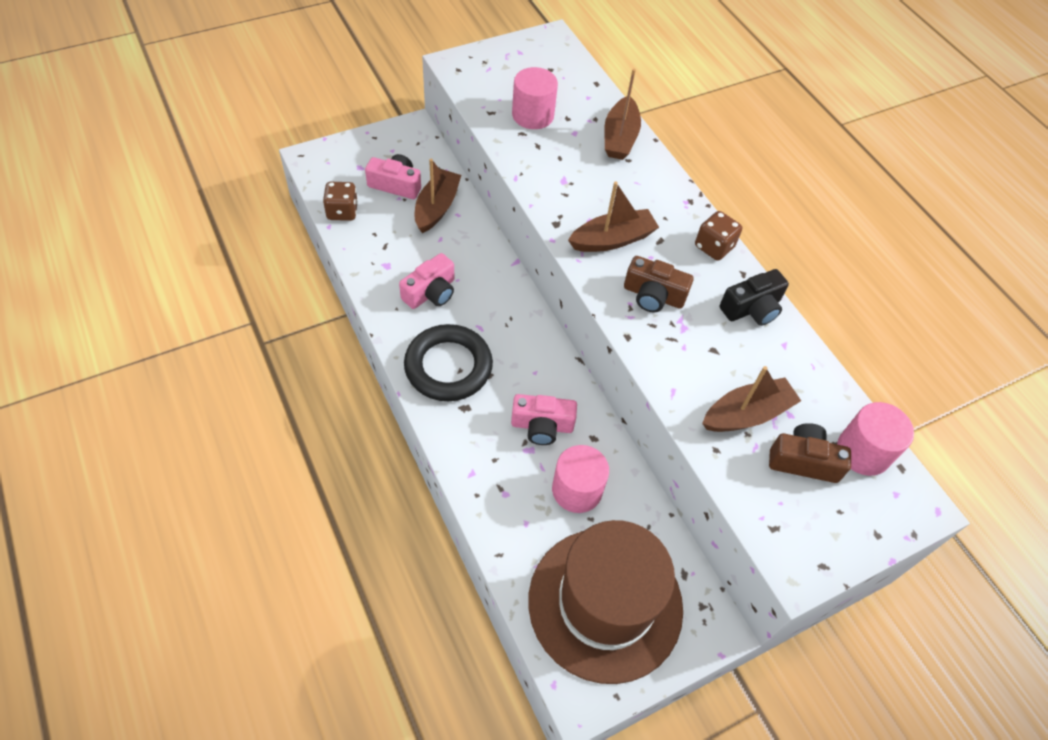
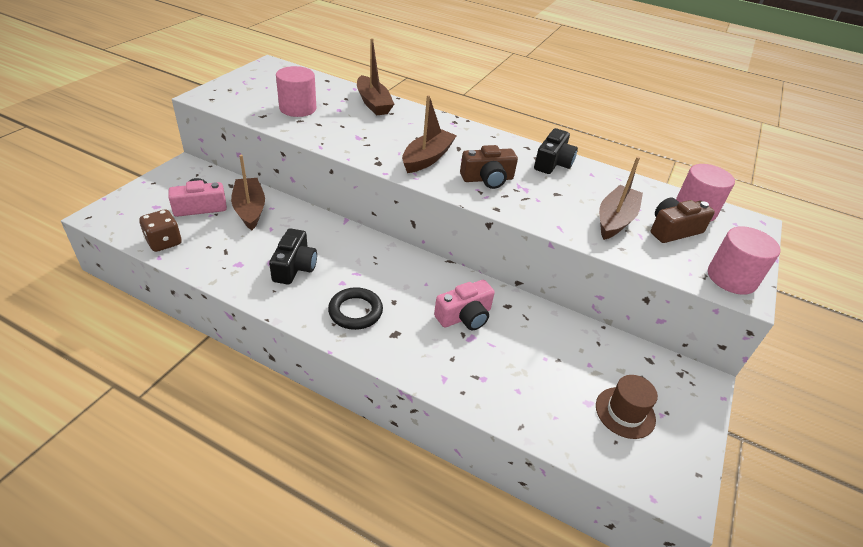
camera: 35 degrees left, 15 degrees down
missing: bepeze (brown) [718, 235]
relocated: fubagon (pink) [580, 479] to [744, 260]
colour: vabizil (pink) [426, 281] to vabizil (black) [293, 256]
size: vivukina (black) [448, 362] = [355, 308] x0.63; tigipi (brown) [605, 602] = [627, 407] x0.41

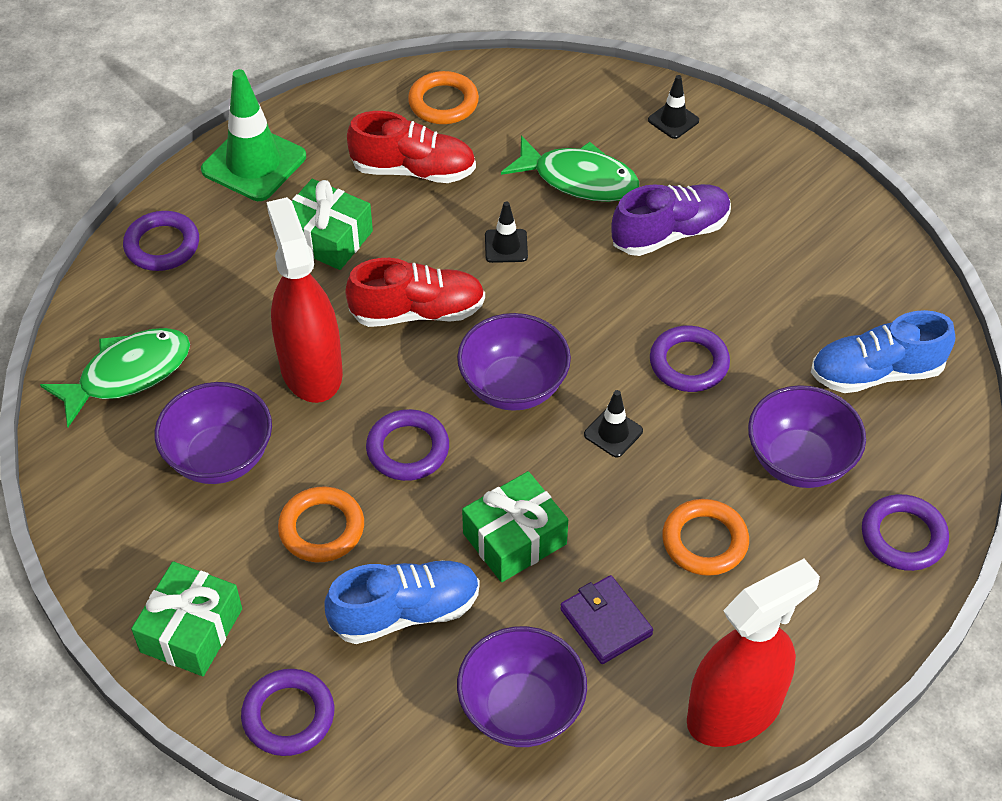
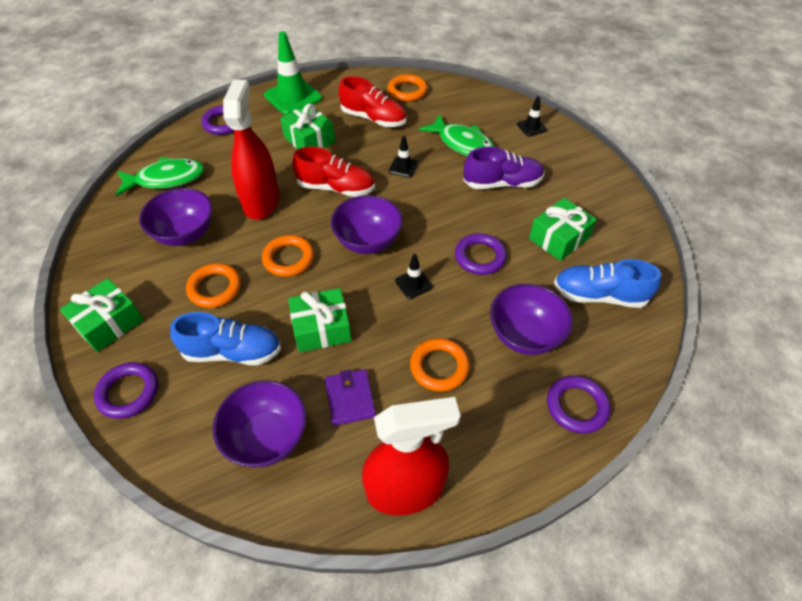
camera: 20 degrees right, 0 degrees up
appeared: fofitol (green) [563, 229]
colour: vivukina (purple) [407, 445] to vivukina (orange) [288, 256]

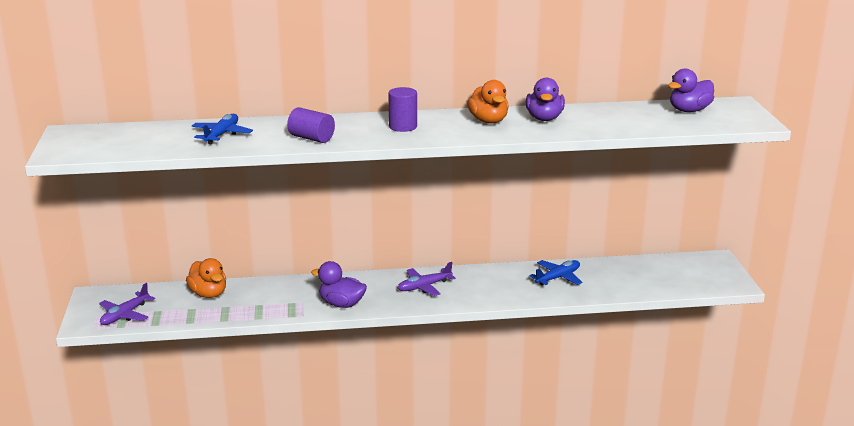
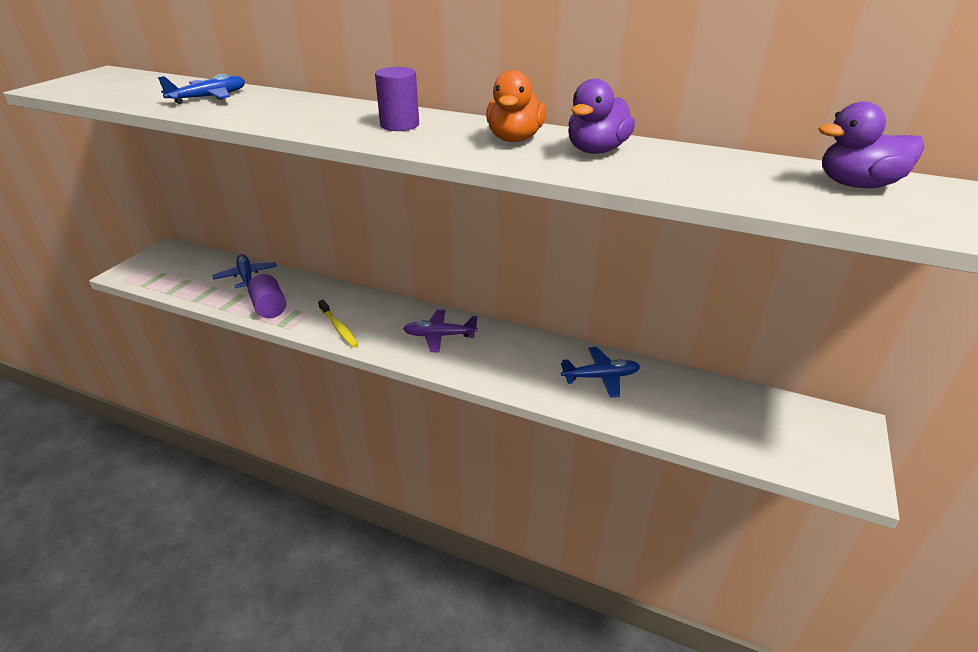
camera: 30 degrees right, 10 degrees up
missing: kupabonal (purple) [127, 304]
relocated: fubagon (purple) [311, 125] to [267, 296]
exchanged: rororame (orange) [206, 278] to kupabonal (blue) [244, 271]; rororame (purple) [339, 284] to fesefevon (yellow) [338, 324]

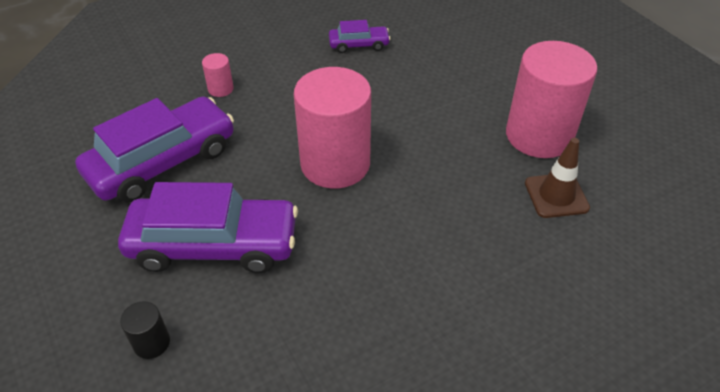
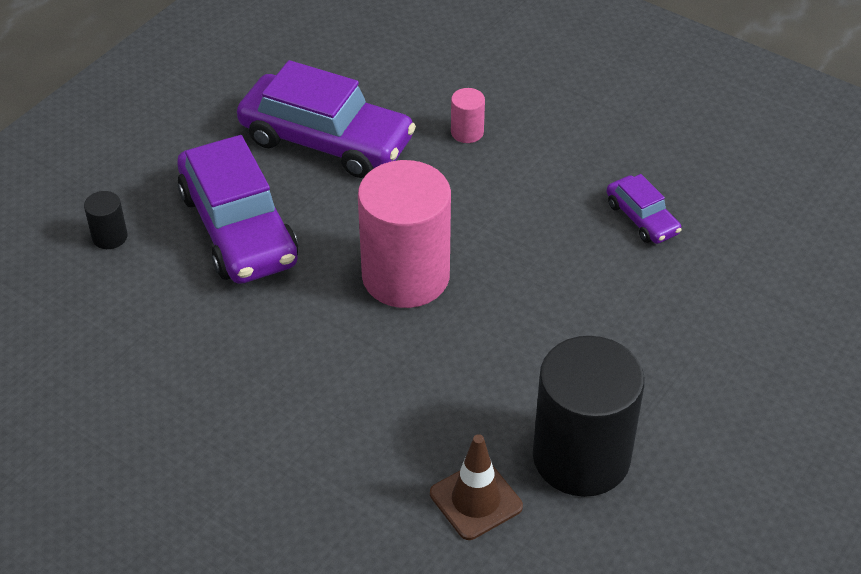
camera: 65 degrees right, 0 degrees up
colour: fubagon (pink) [551, 99] to fubagon (black) [589, 416]

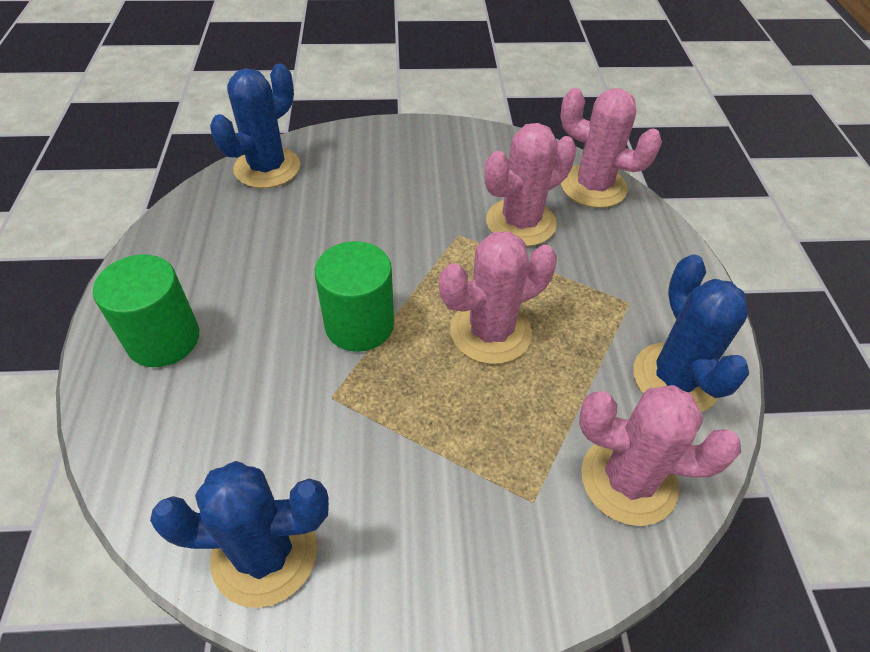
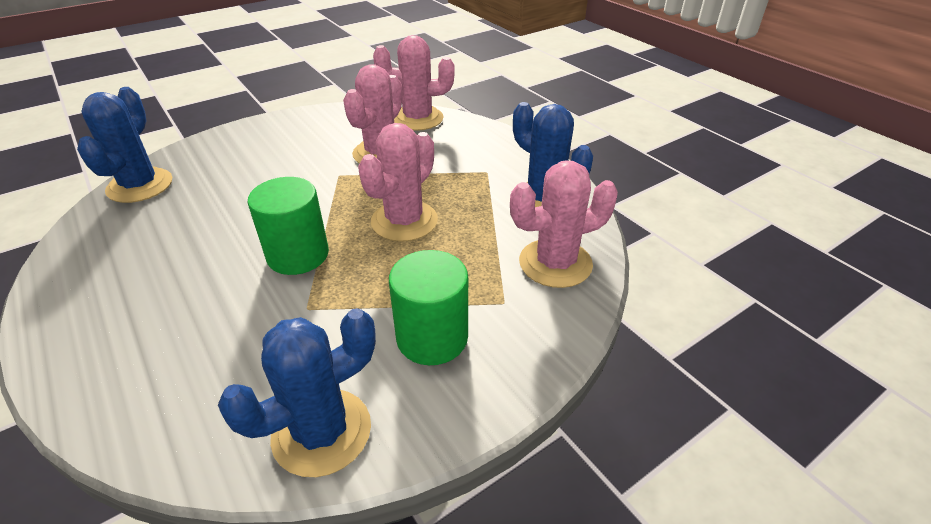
camera: 30 degrees left, 10 degrees down
relocated: fubagon (green) [146, 310] to [428, 307]

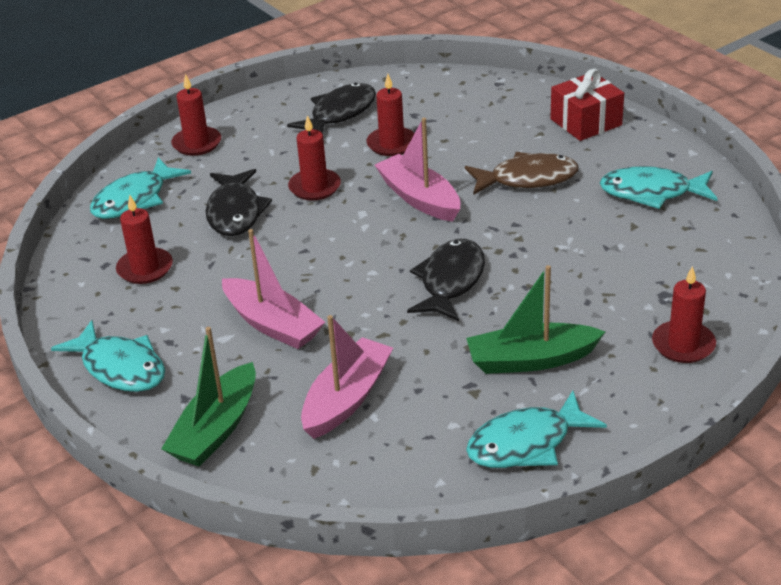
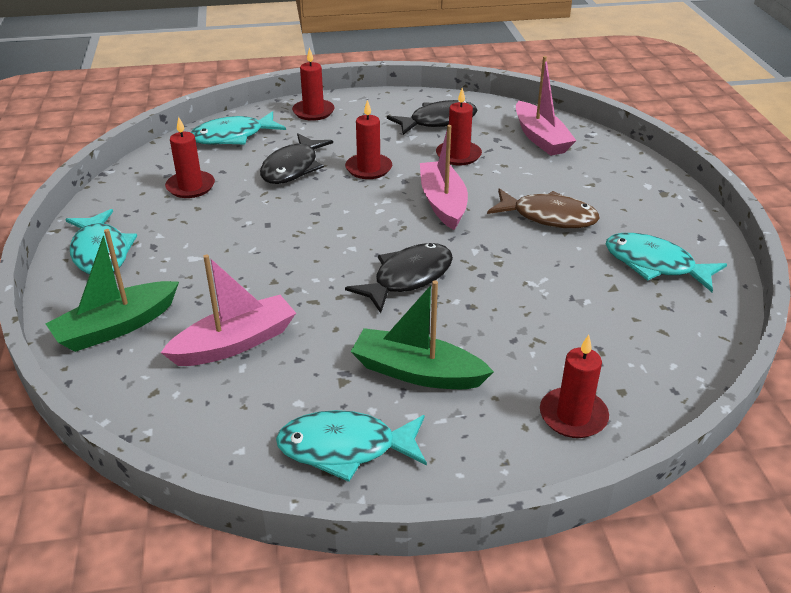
camera: 25 degrees right, 0 degrees up
missing: fofitol (red) [587, 105]
relocated: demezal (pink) [273, 289] to [546, 106]

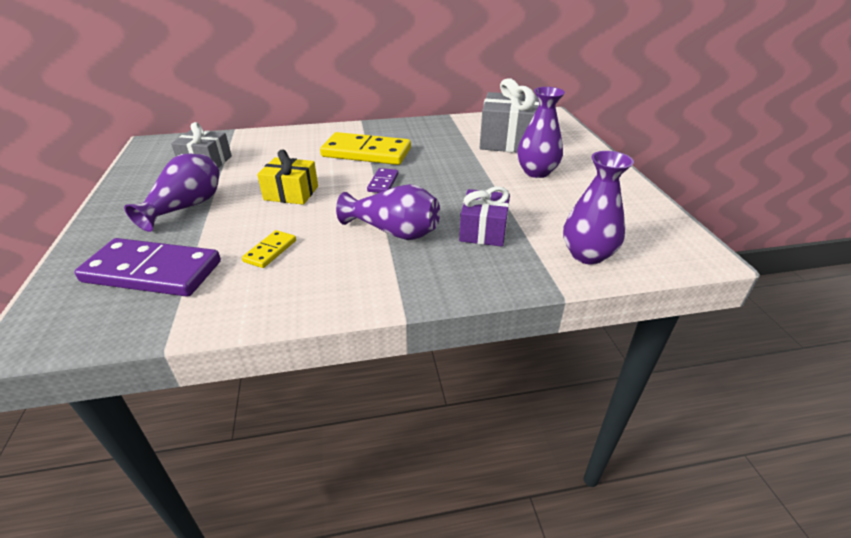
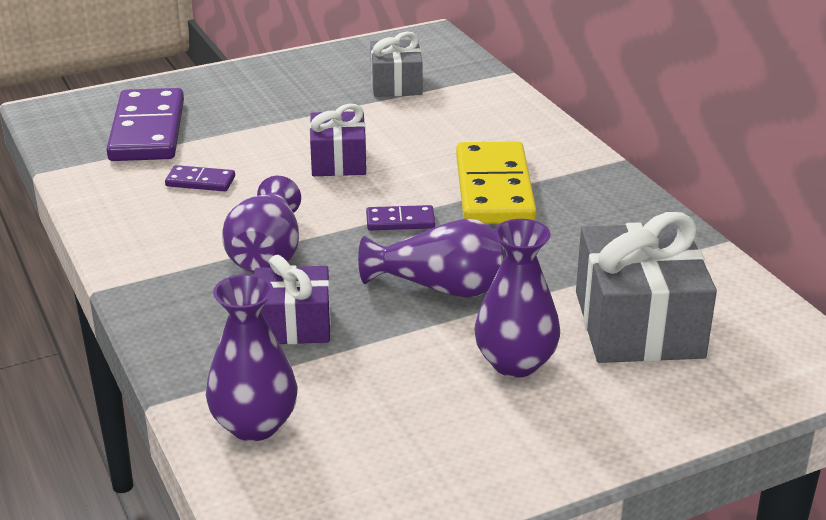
camera: 75 degrees right, 5 degrees down
relocated: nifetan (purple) [172, 193] to [432, 258]
colour: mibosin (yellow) [269, 249] to mibosin (purple) [200, 178]; fofitol (yellow) [287, 177] to fofitol (purple) [338, 140]

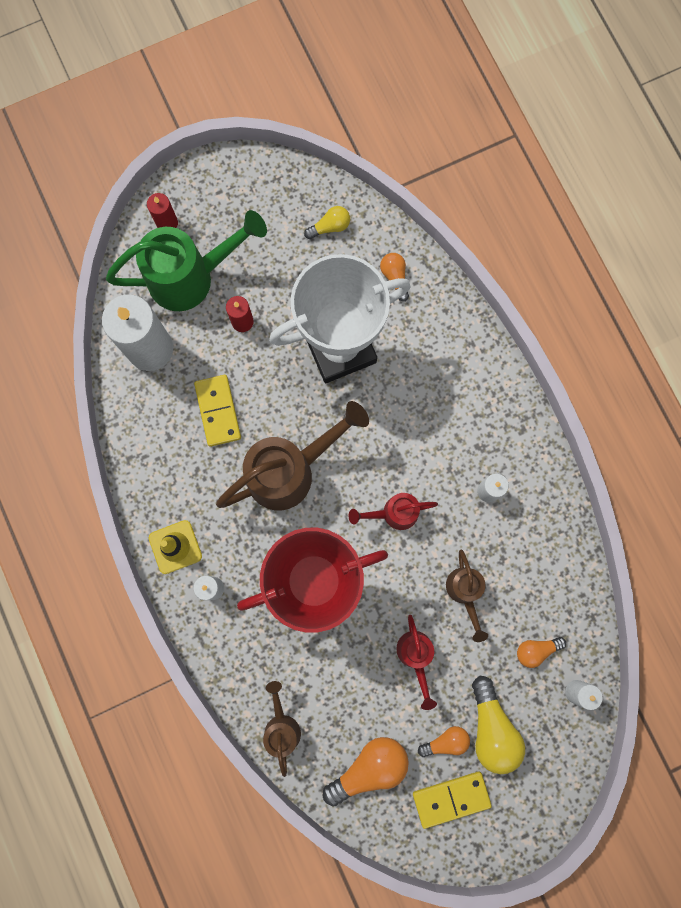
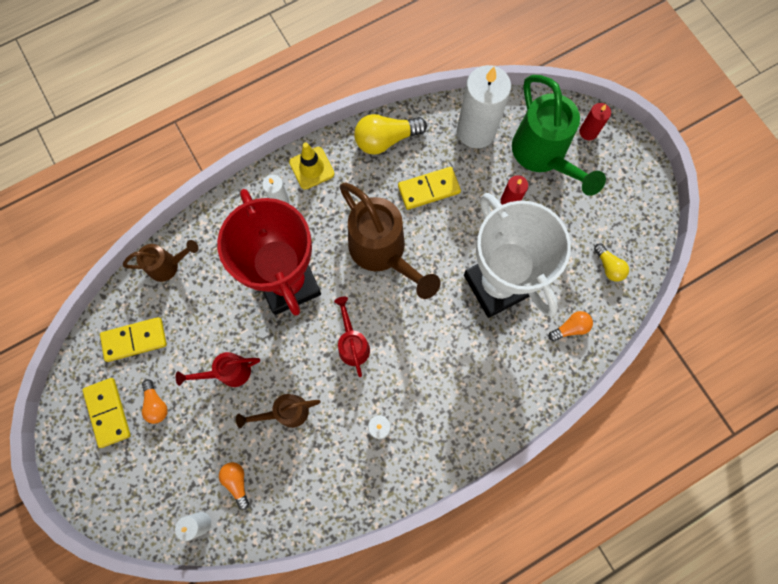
camera: 85 degrees right, 5 degrees down
relocated: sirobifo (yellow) [498, 725] to [390, 134]
exchanged: sirobifo (orange) [366, 771] to mibosin (yellow) [133, 339]

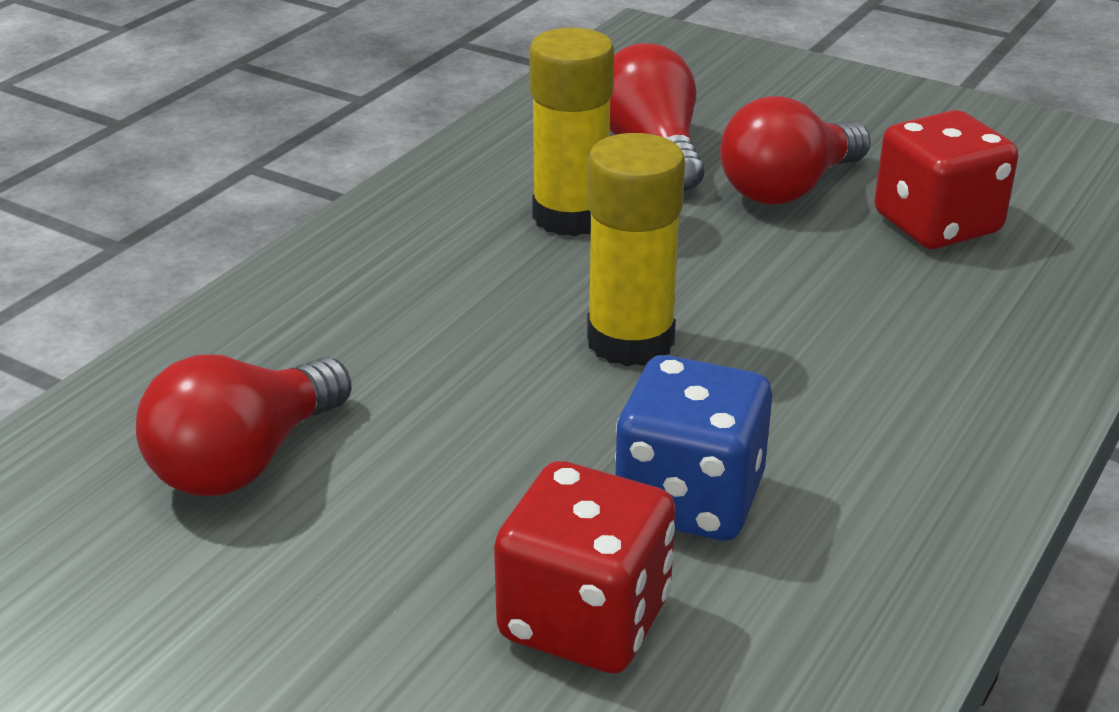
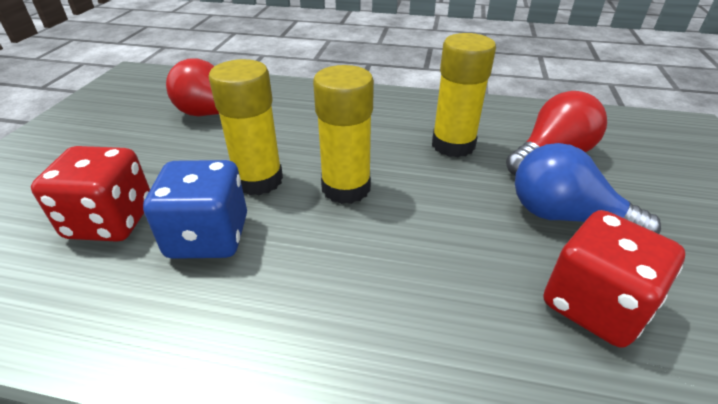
camera: 70 degrees right, 5 degrees up
appeared: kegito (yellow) [245, 127]
colour: sirobifo (red) [795, 150] to sirobifo (blue) [588, 188]

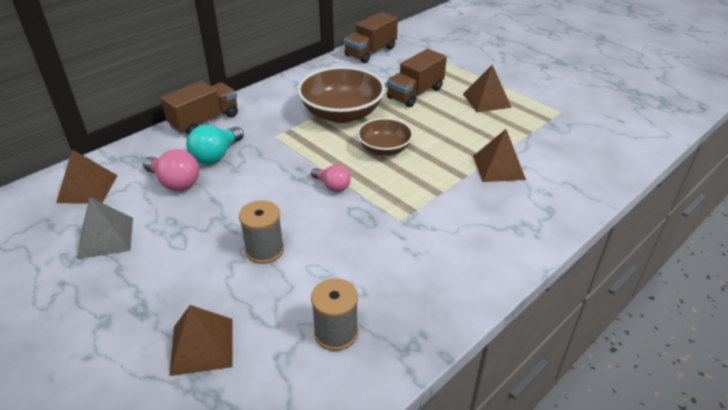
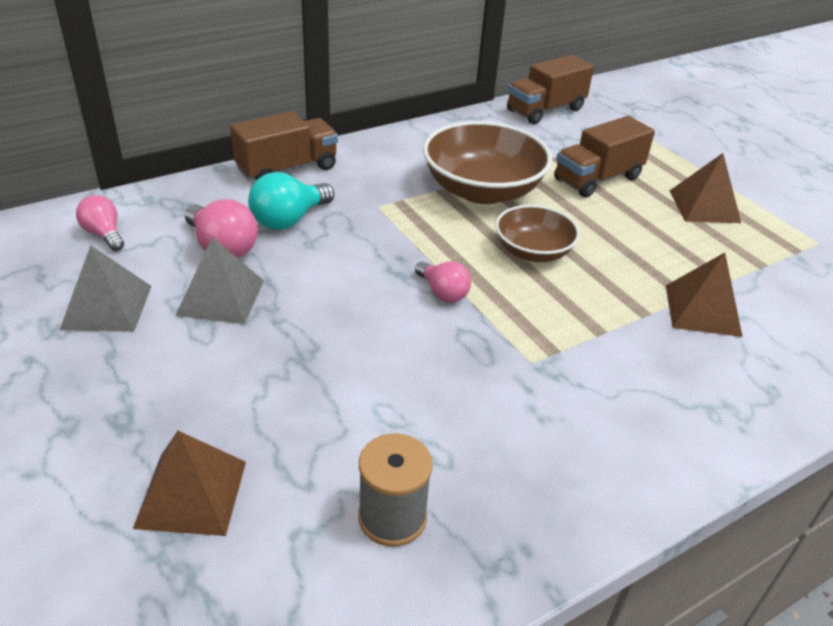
camera: 10 degrees right, 0 degrees up
missing: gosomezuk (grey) [261, 232]
appeared: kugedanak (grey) [219, 280]
exchanged: kugedanak (brown) [87, 176] to sirobifo (pink) [100, 223]

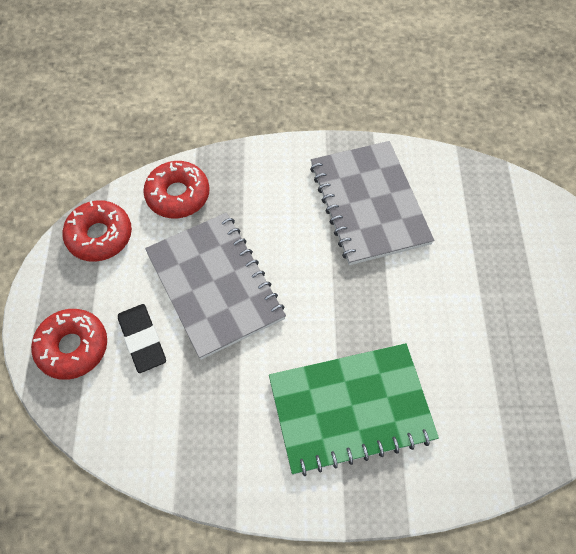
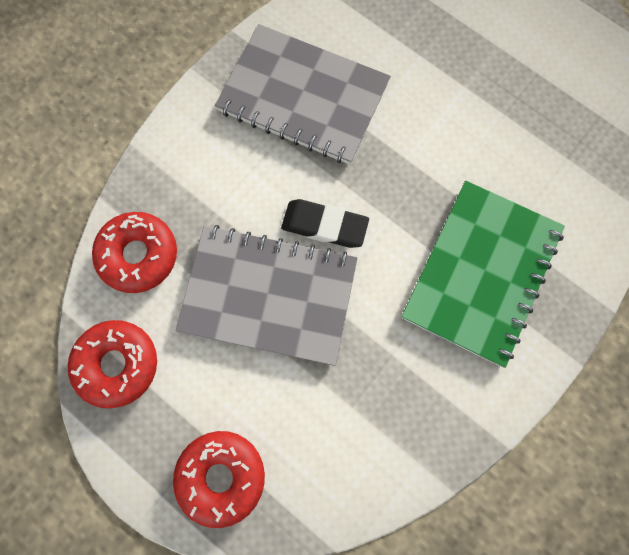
camera: 50 degrees left, 15 degrees up
relocated: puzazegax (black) [142, 338] to [325, 223]

